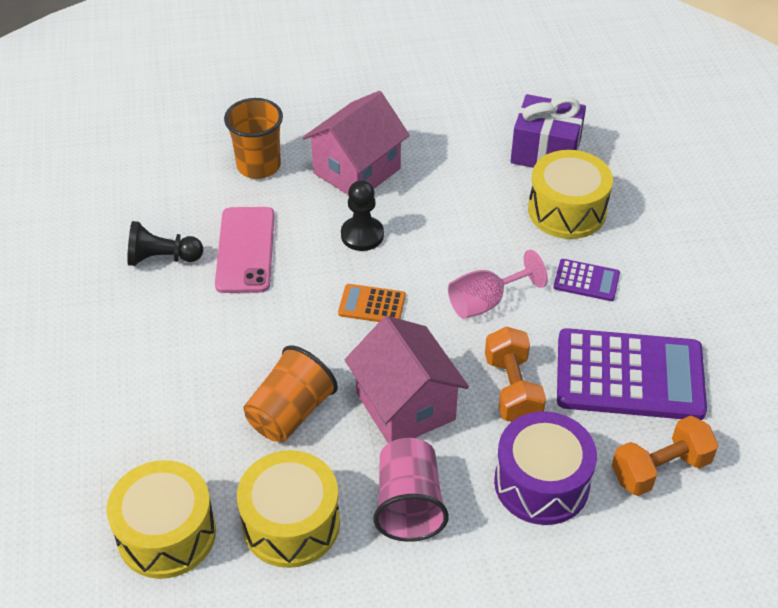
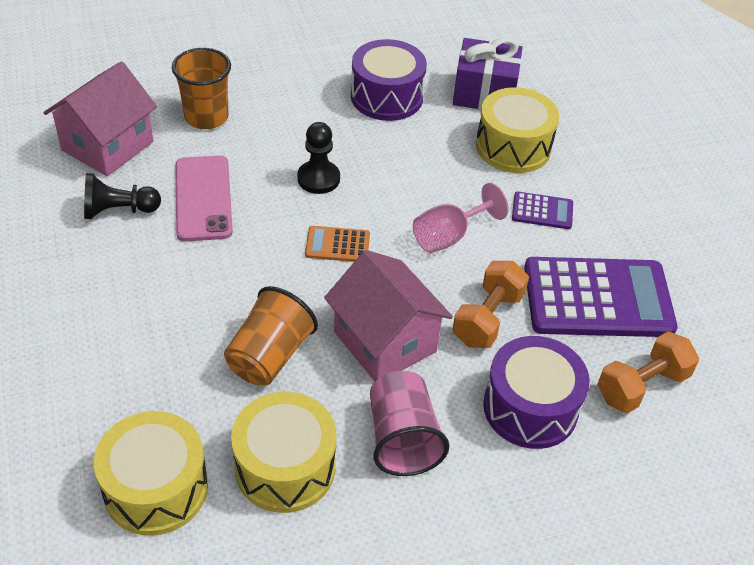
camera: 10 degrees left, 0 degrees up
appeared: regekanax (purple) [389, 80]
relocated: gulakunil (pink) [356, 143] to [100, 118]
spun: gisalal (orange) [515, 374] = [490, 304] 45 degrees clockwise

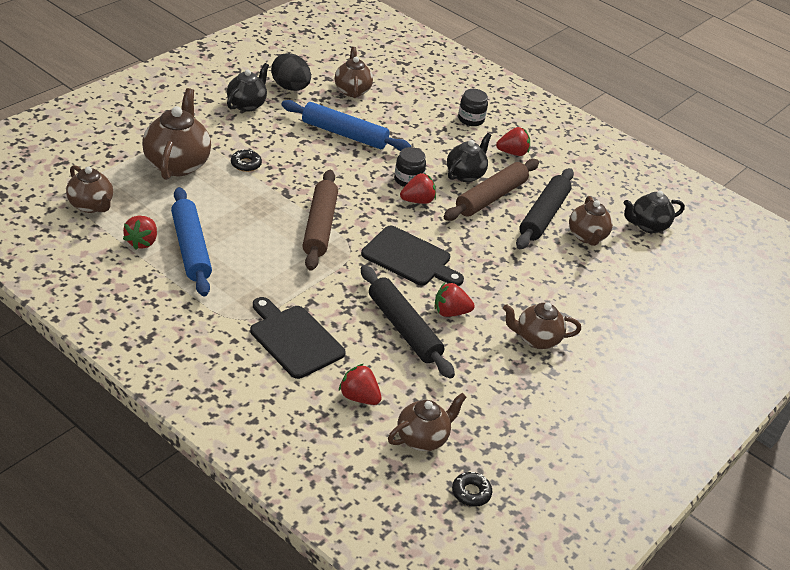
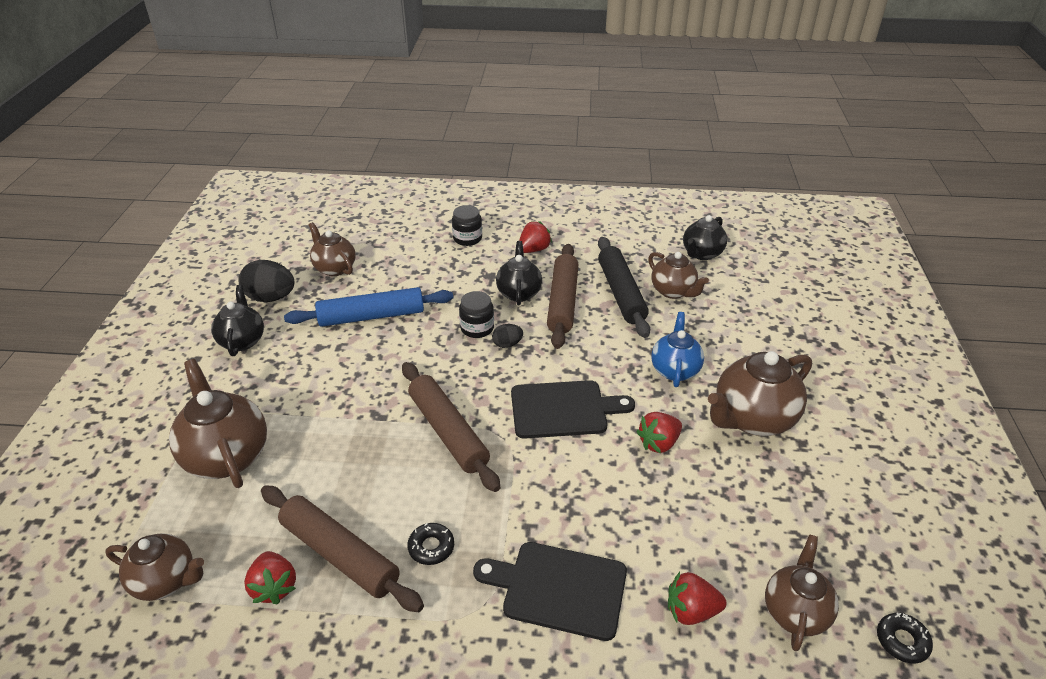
camera: 30 degrees left, 0 degrees up
missing: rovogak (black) [408, 322]
appeared: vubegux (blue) [677, 349]
relocated: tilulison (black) [246, 160] to [430, 544]
exchanged: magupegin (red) [418, 188] to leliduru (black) [507, 336]
colour: rovogak (blue) [191, 241] to rovogak (brown) [342, 548]
size: vubegux (brown) [542, 326] = [760, 393] x1.56

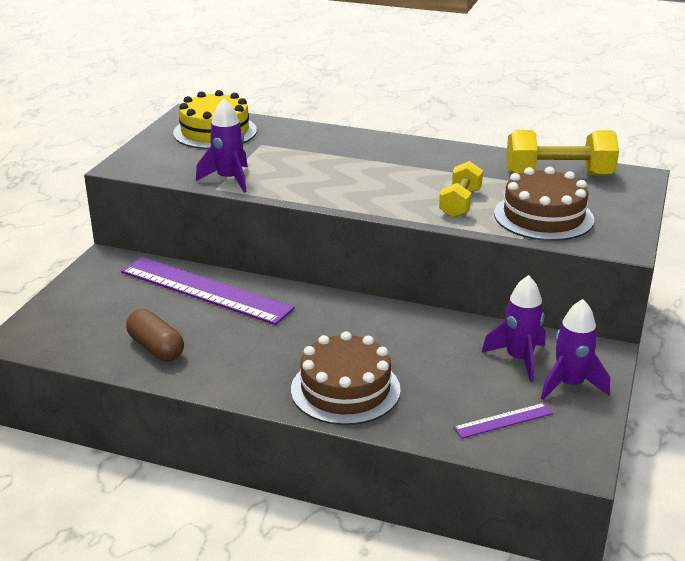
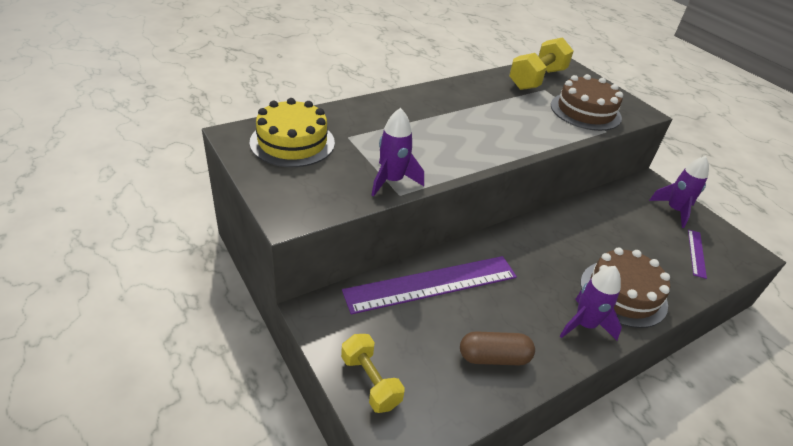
camera: 55 degrees left, 10 degrees up
relocated: gisalal (yellow) [461, 189] to [373, 373]; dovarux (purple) [514, 328] to [591, 303]

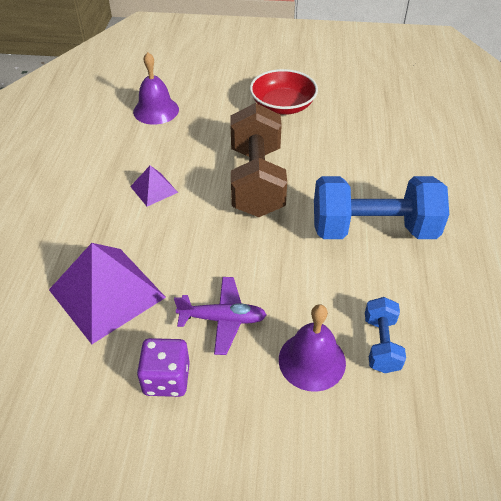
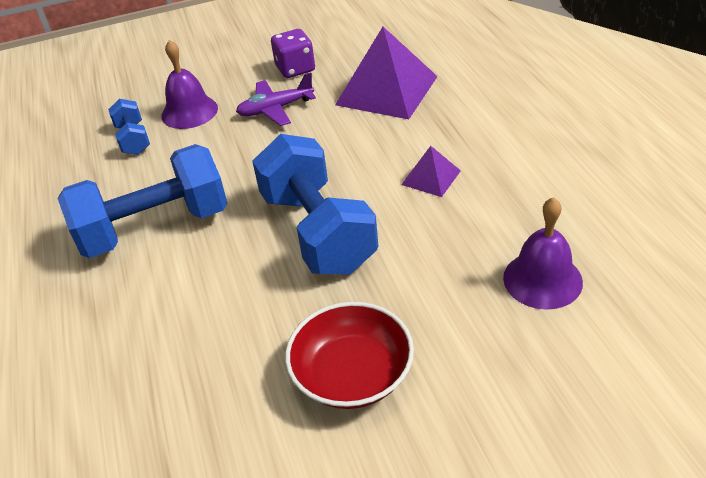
camera: 160 degrees right, 5 degrees down
colour: gisalal (brown) [258, 160] to gisalal (blue) [315, 204]

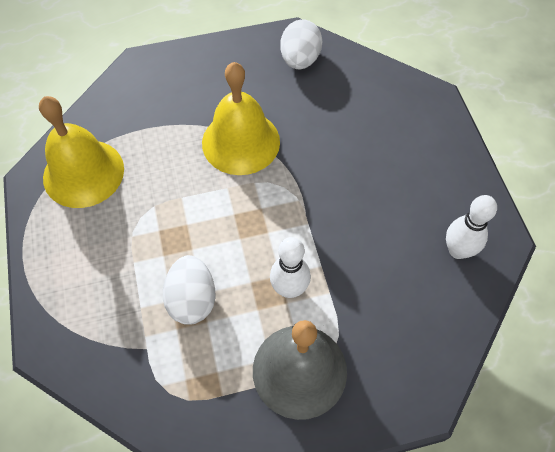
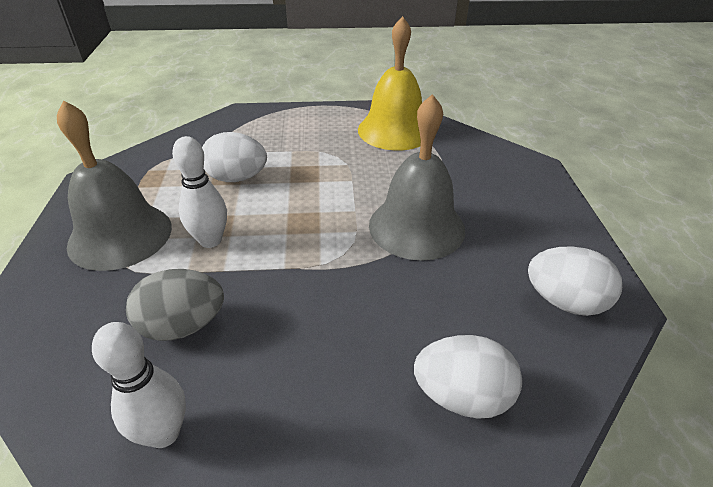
camera: 100 degrees right, 20 degrees down
appeared: leliduru (grey) [175, 305]; leliduru (white) [468, 377]
colour: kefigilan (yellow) [241, 118] to kefigilan (grey) [417, 177]

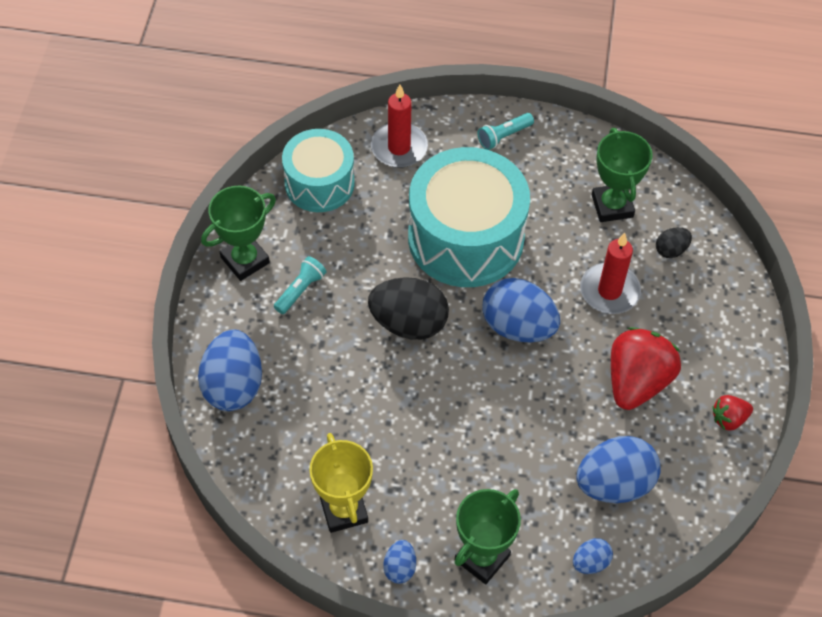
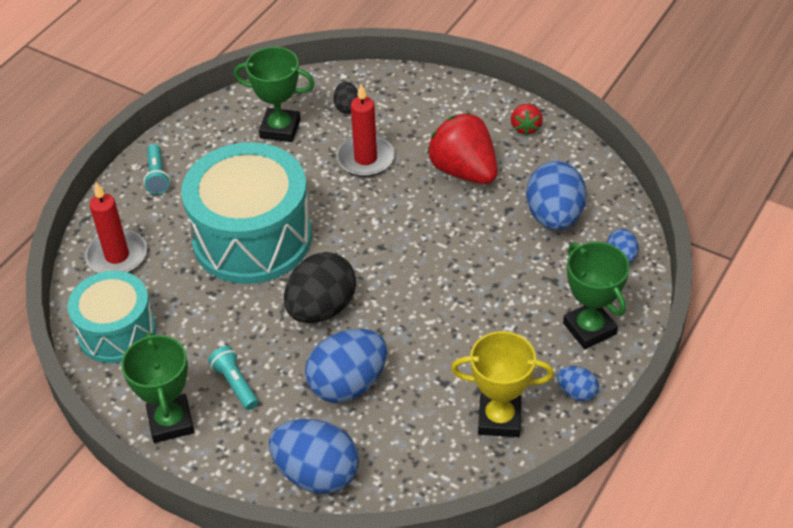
camera: 65 degrees left, 10 degrees down
relocated: leliduru (blue) [521, 310] to [346, 366]

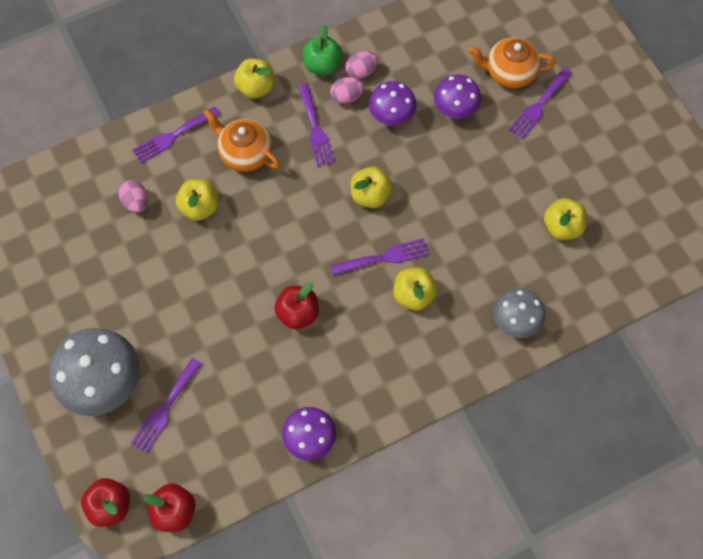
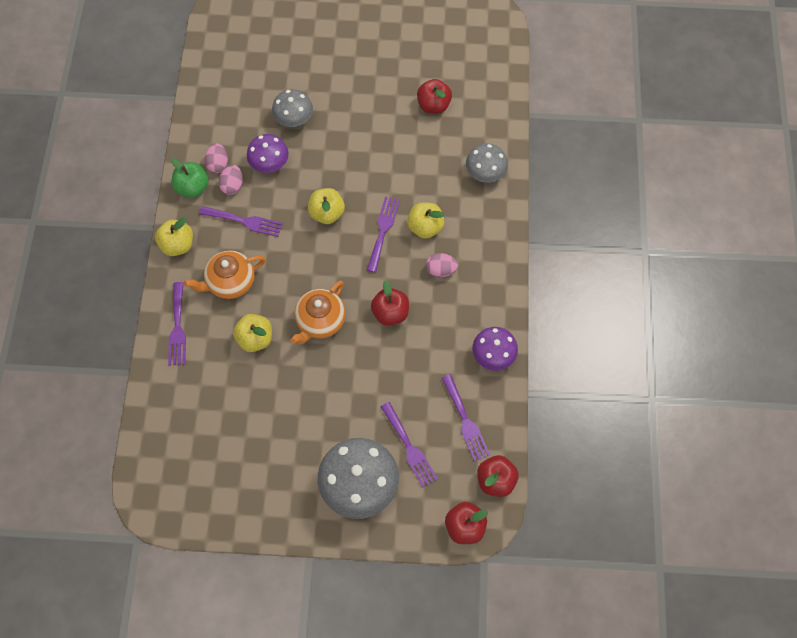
camera: 60 degrees left, 0 degrees up
relocated: leliduru (pink) [133, 196] to [442, 265]; vubegux (orange) [512, 62] to [318, 312]; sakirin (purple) [540, 103] to [466, 418]
colour: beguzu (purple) [457, 96] to beguzu (grey) [292, 108]; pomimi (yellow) [565, 219] to pomimi (red) [434, 96]

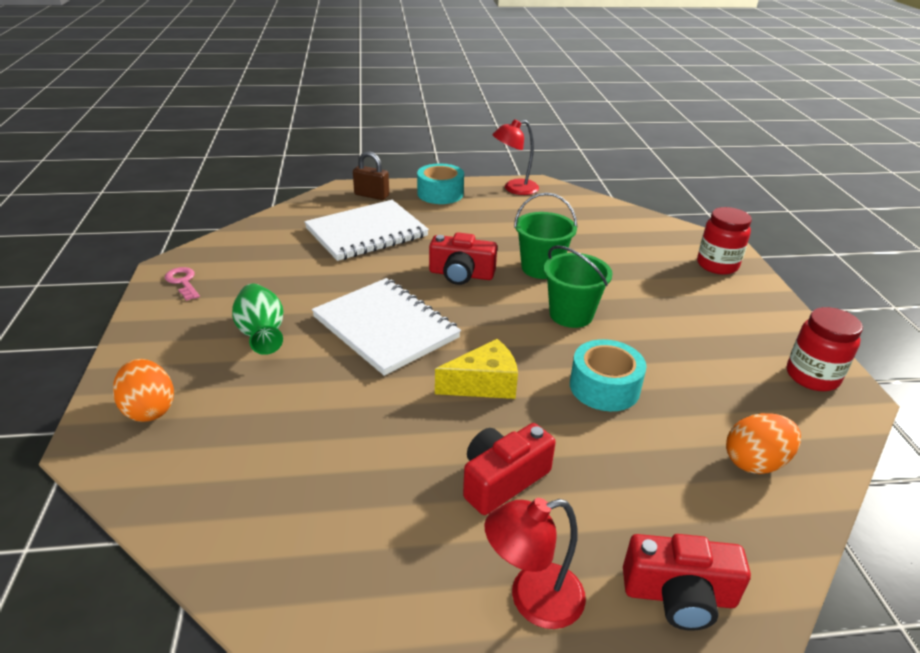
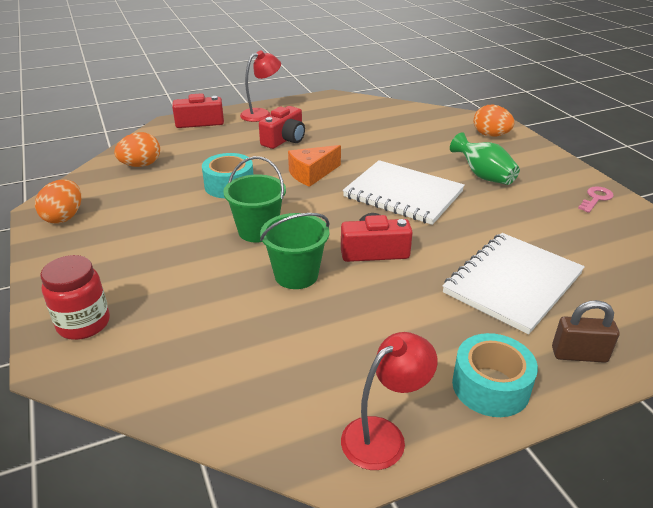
camera: 165 degrees right, 0 degrees up
exchanged: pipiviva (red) [825, 349] to leliduru (orange) [58, 201]
colour: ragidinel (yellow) [476, 369] to ragidinel (orange) [314, 166]
spun: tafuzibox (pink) [182, 284] = [596, 199] 90 degrees counterclockwise

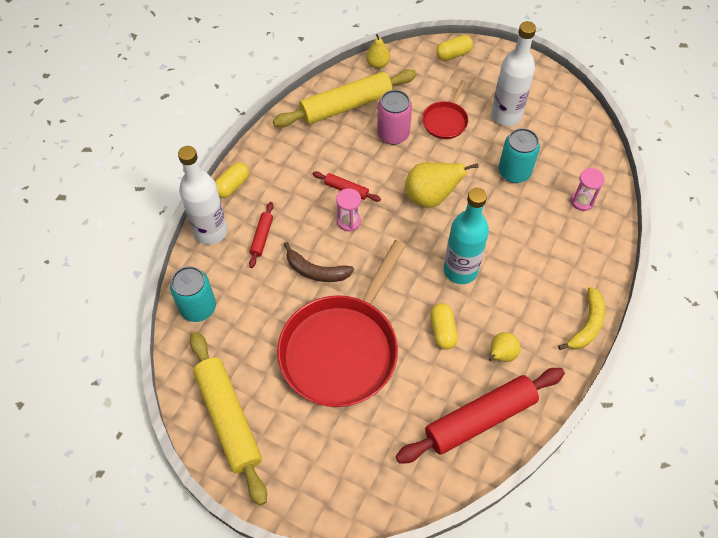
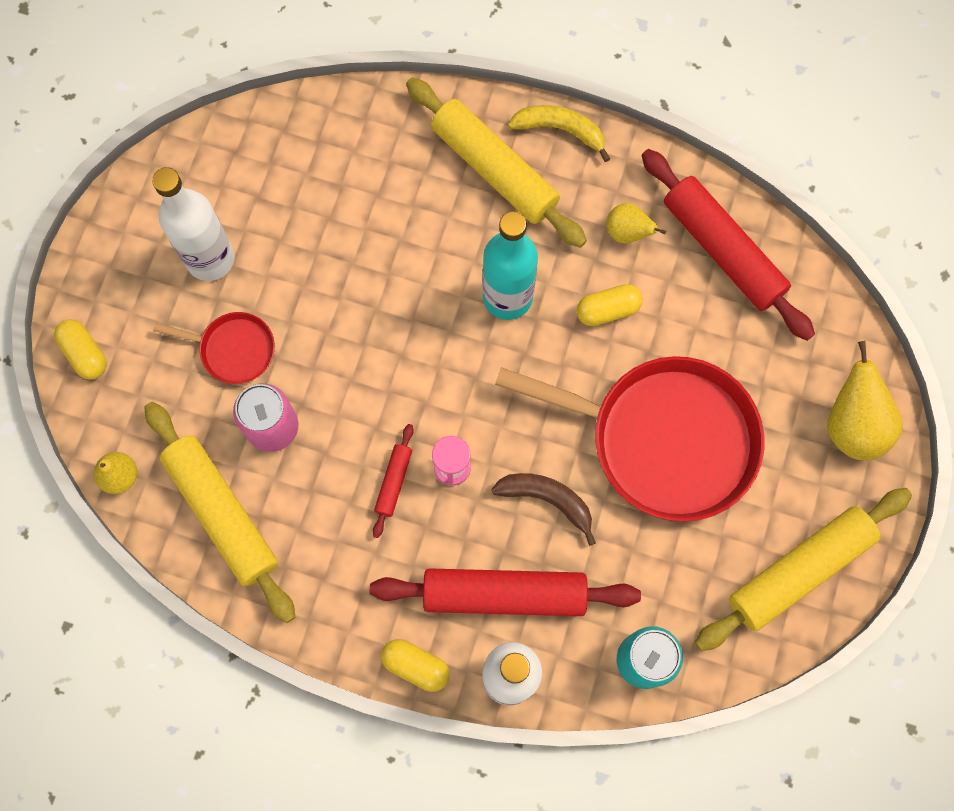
camera: 100 degrees left, 15 degrees up
missing: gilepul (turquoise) [519, 155]; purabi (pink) [588, 189]
appeared: rovogak (yellow) [496, 163]
relocated: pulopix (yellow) [441, 185] to [865, 400]
spun: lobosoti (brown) [319, 262] = [543, 509] 75 degrees counterclockwise
size: rovogak (red) [261, 235] = [505, 592] x2.20

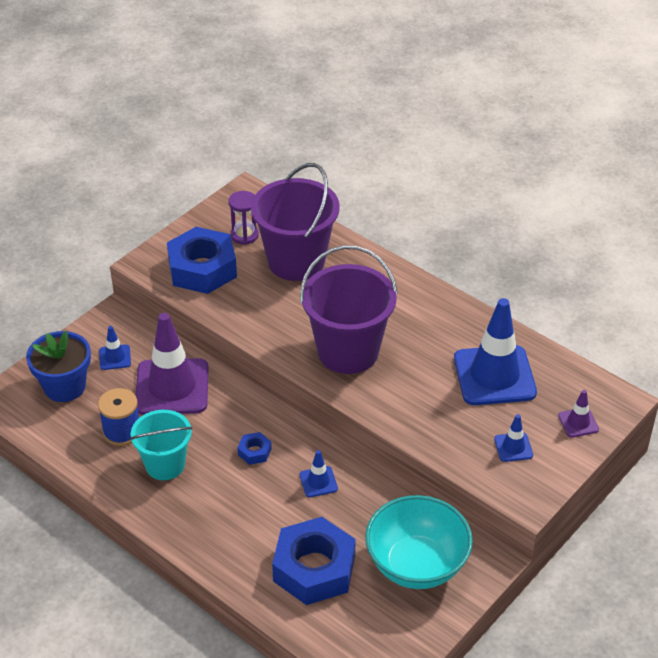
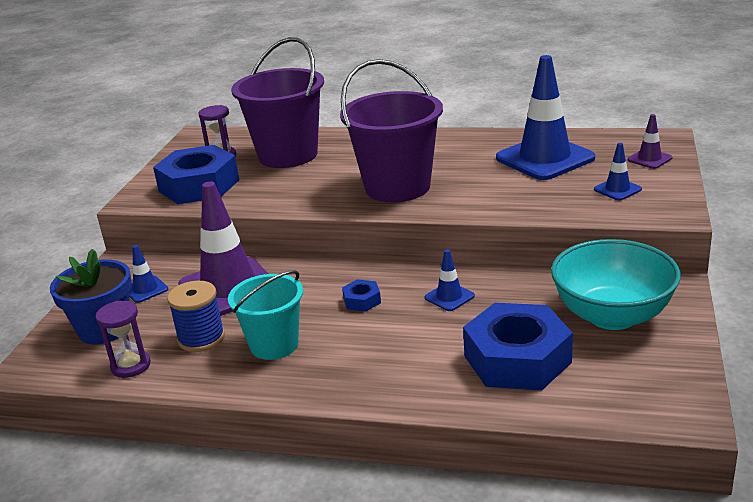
camera: 25 degrees left, 15 degrees down
appeared: purabi (purple) [123, 339]

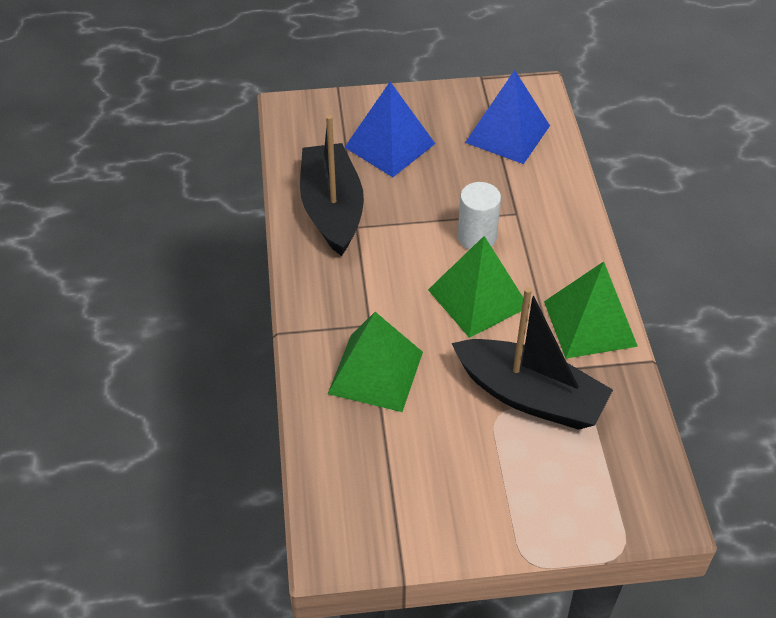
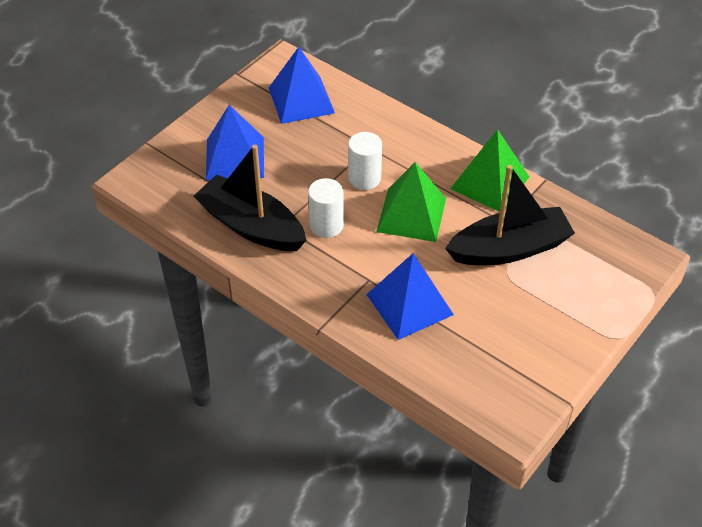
camera: 45 degrees left, 0 degrees up
appeared: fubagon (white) [326, 208]
colour: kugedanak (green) [375, 362] to kugedanak (blue) [410, 296]

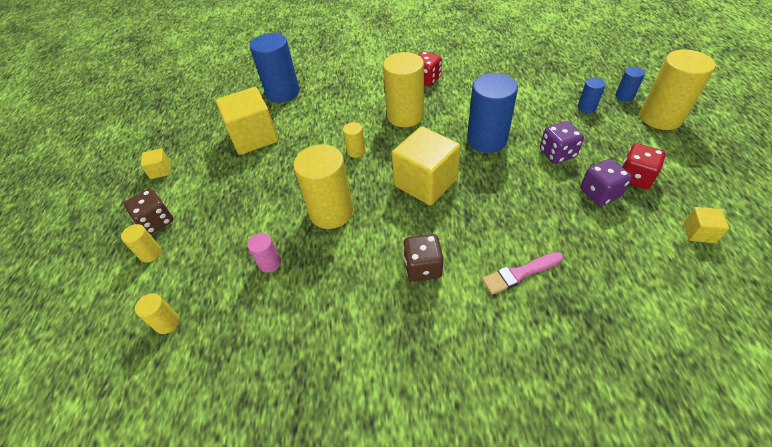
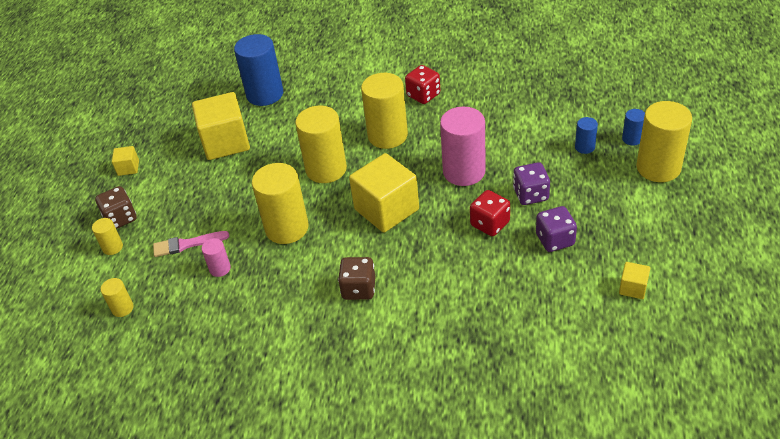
camera: 10 degrees right, 5 degrees down
relocated: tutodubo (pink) [522, 273] to [191, 244]; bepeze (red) [644, 166] to [490, 213]
colour: fubagon (blue) [492, 113] to fubagon (pink) [463, 146]
size: fubagon (yellow) [354, 140] = [321, 144] x2.12

